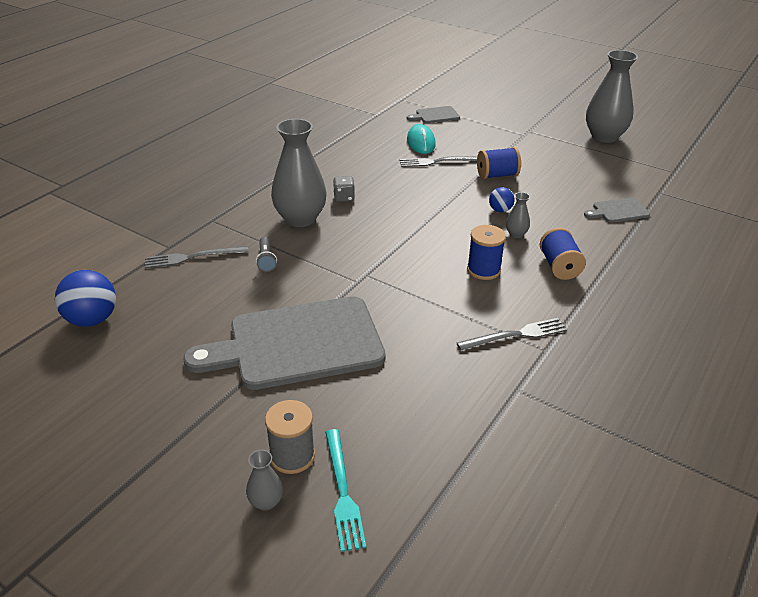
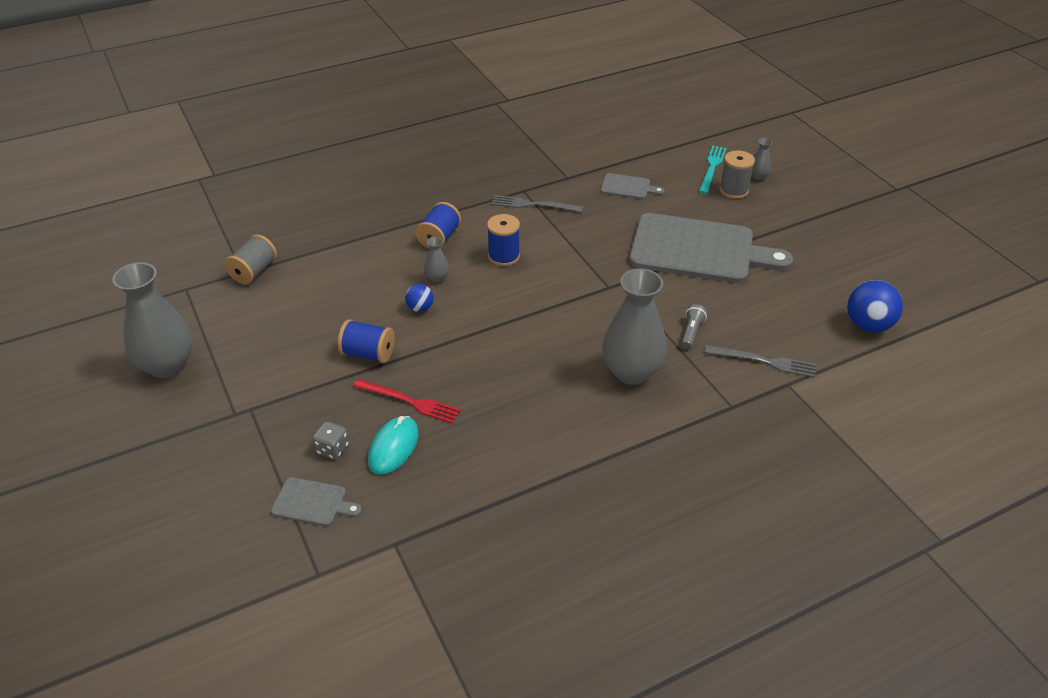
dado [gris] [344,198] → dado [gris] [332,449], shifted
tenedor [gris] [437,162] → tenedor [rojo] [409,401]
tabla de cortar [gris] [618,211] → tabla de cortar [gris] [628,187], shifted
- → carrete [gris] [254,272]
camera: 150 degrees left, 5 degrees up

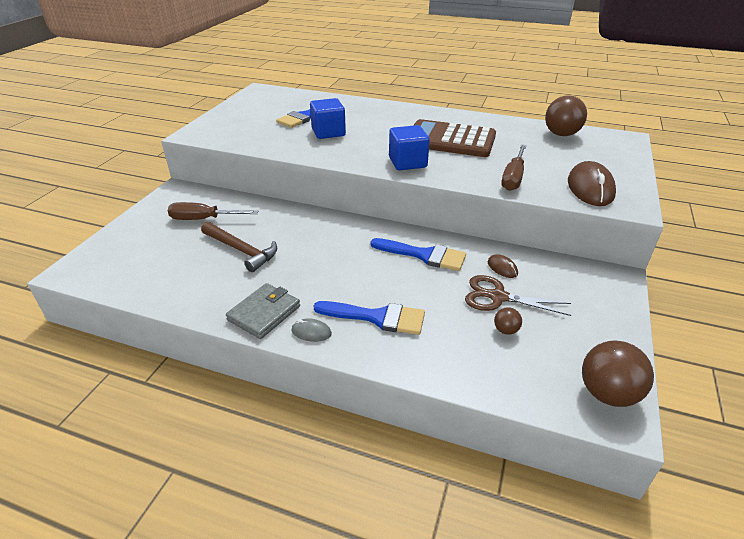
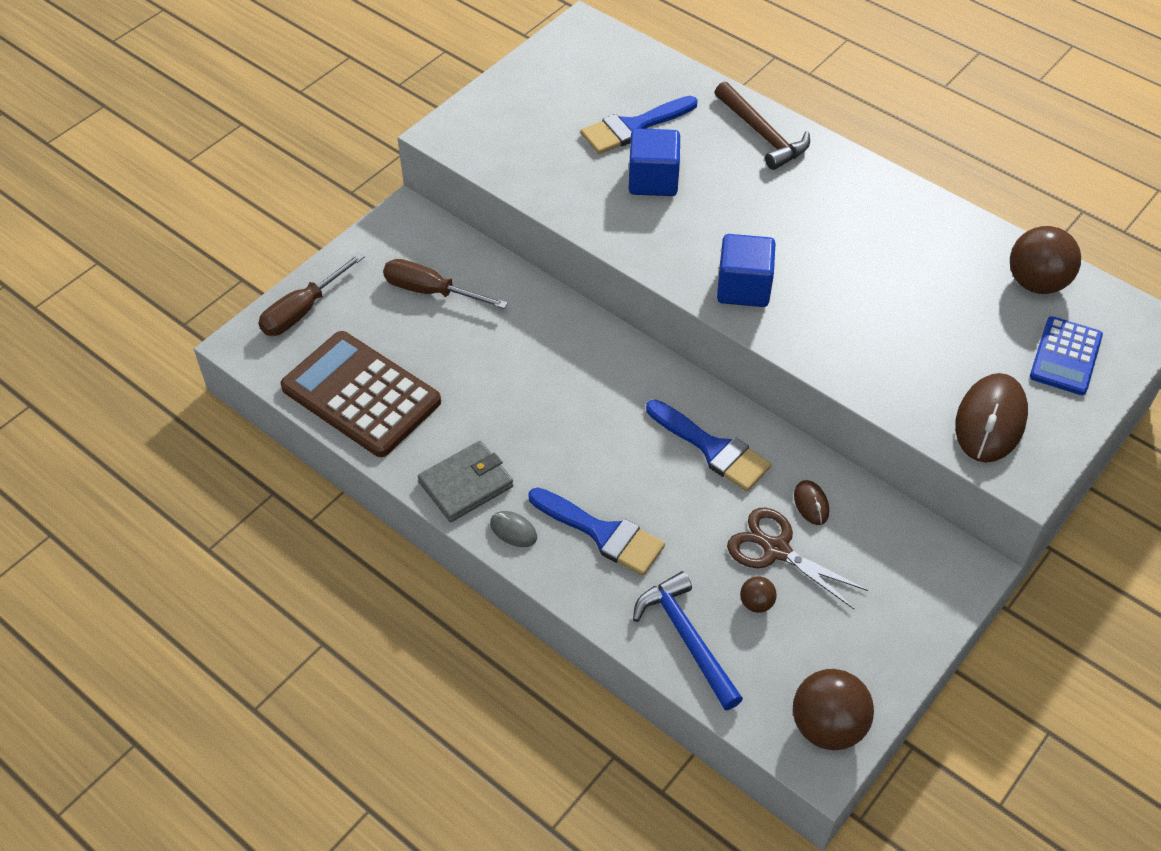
martillo [marrón] [241,250] → martillo [marrón] [762,134], shifted
calculadora [marrón] [450,140] → calculadora [marrón] [361,395], shifted
destornillador [marrón] [513,178] → destornillador [marrón] [303,310], shifted
- → martillo [azul] [687,638]
- → calculadora [azul] [1065,356]
camera: 20 degrees right, 15 degrees up

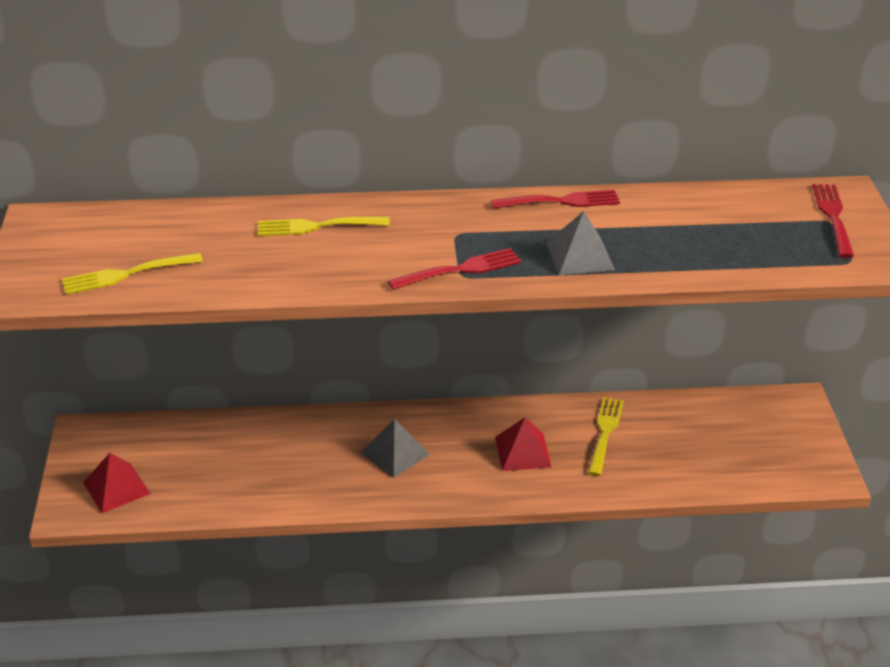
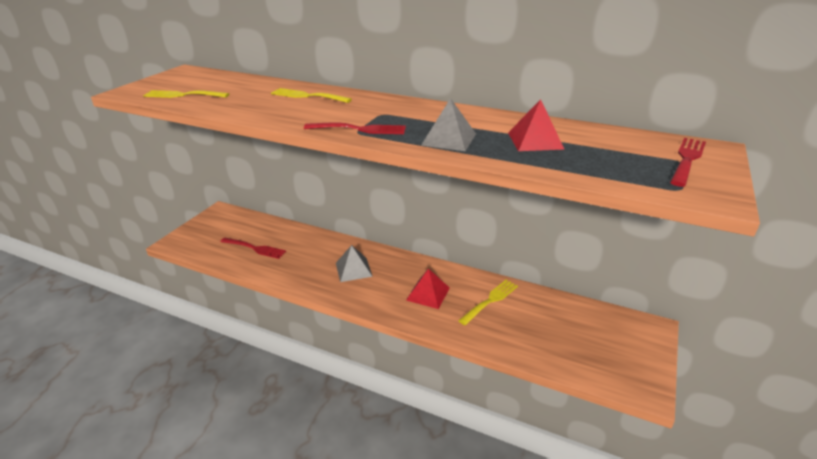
pirámide [rojo] [116,488] → pirámide [rojo] [535,140], shifted
tenedor [rojo] [561,201] → tenedor [rojo] [255,248], shifted
camera: 30 degrees right, 5 degrees down

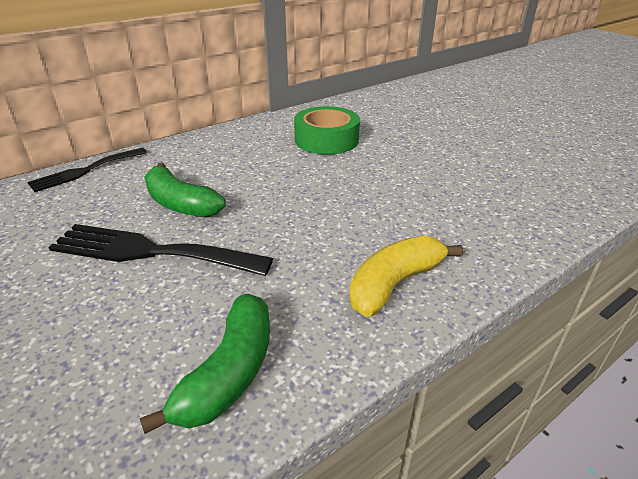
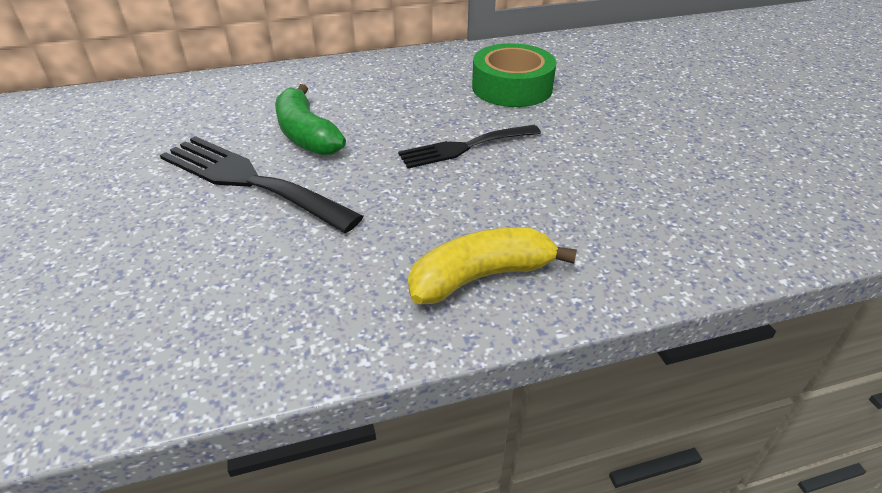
tenedor [negro] [85,171] → tenedor [negro] [464,147], shifted
plátano [verde] [229,372] → -
camera: 20 degrees right, 5 degrees up

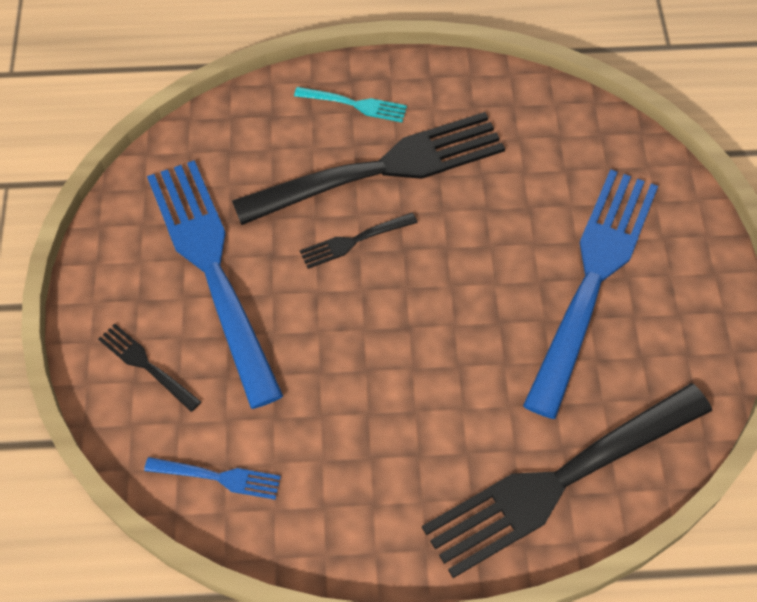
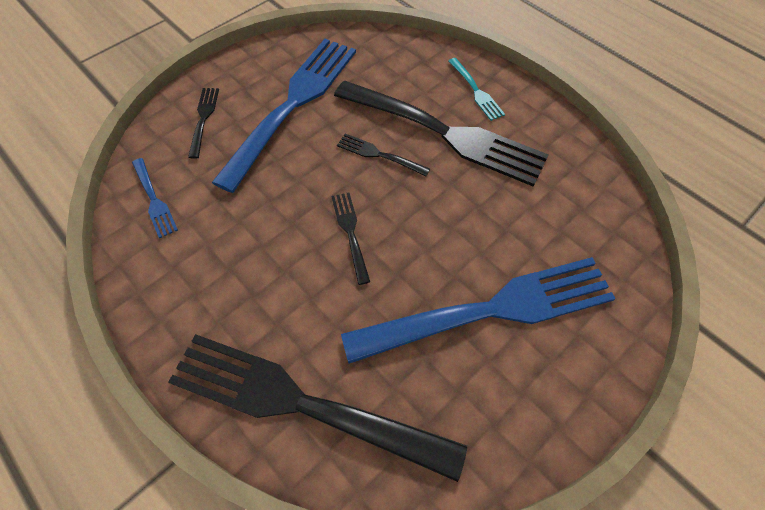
- → tenedor [negro] [351,233]
camera: 50 degrees right, 0 degrees up

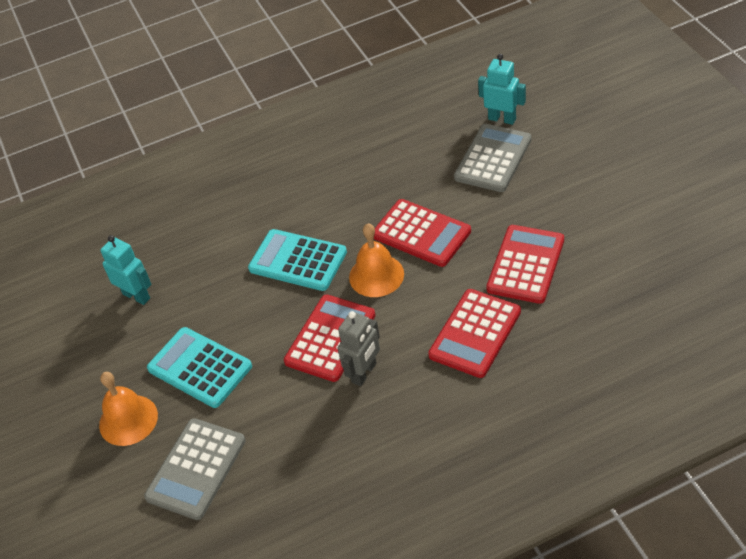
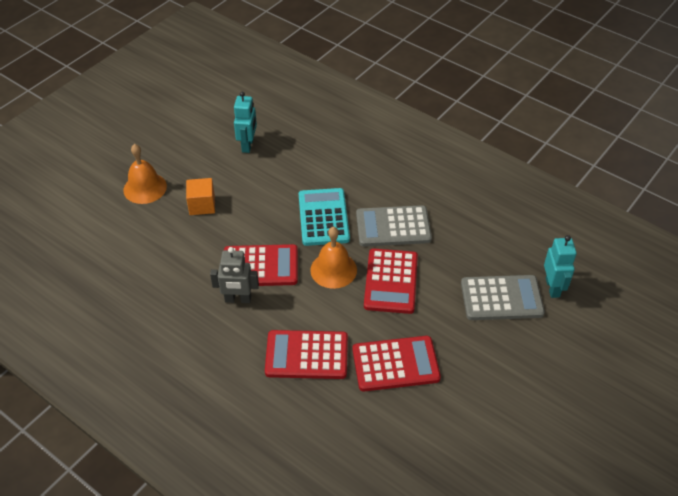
calculadora [gris] [196,469] → calculadora [gris] [393,227], shifted
calculadora [turquesa] [199,368] → cubo [naranja] [202,205]
camera: 55 degrees right, 0 degrees up

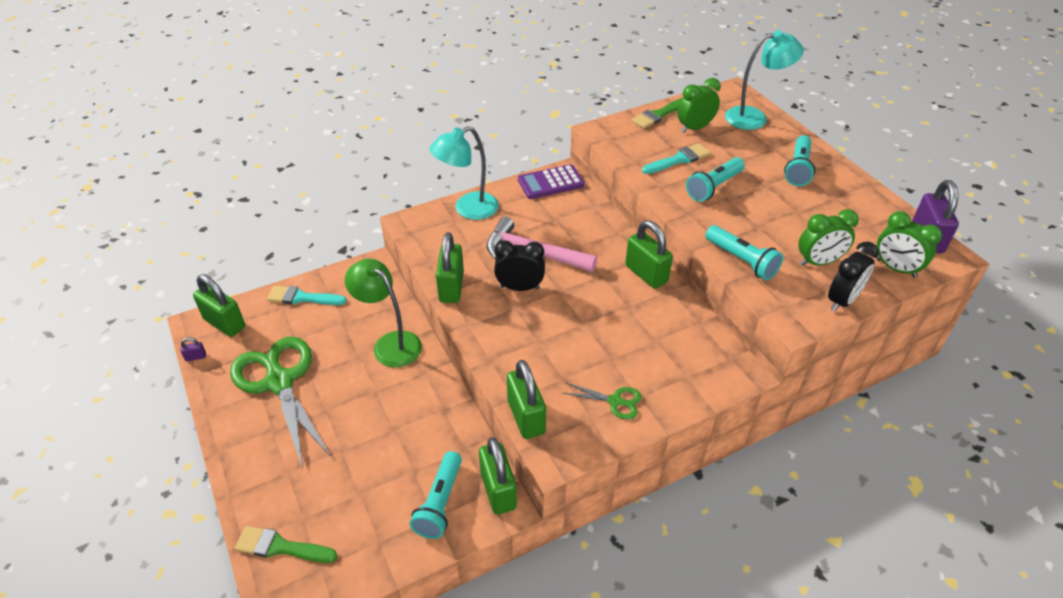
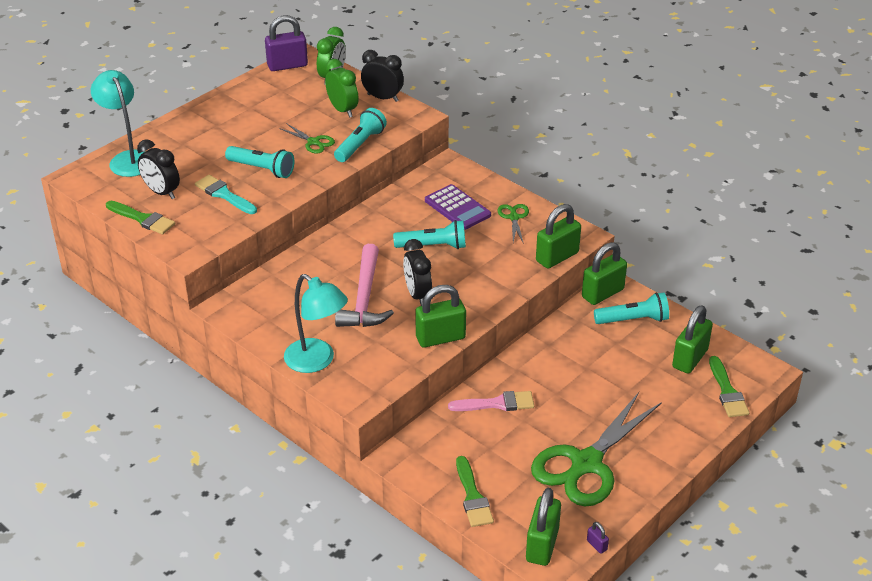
pincel [turquesa] [302,298] → pincel [verde] [472,496]
lámpara [verde] [390,343] → pincel [rosa] [497,404]
calculadora [morado] [550,182] → calculadora [morado] [457,208], shifted
candado [verde] [646,274] → candado [verde] [690,358], shifted
despertador [verde] [694,128] → despertador [negro] [161,192]
lámpara de mano [turquesa] [798,169] → lámpara de mano [turquesa] [433,246], shifted
- → tijeras [verde] [313,142]
camera: 110 degrees left, 5 degrees down

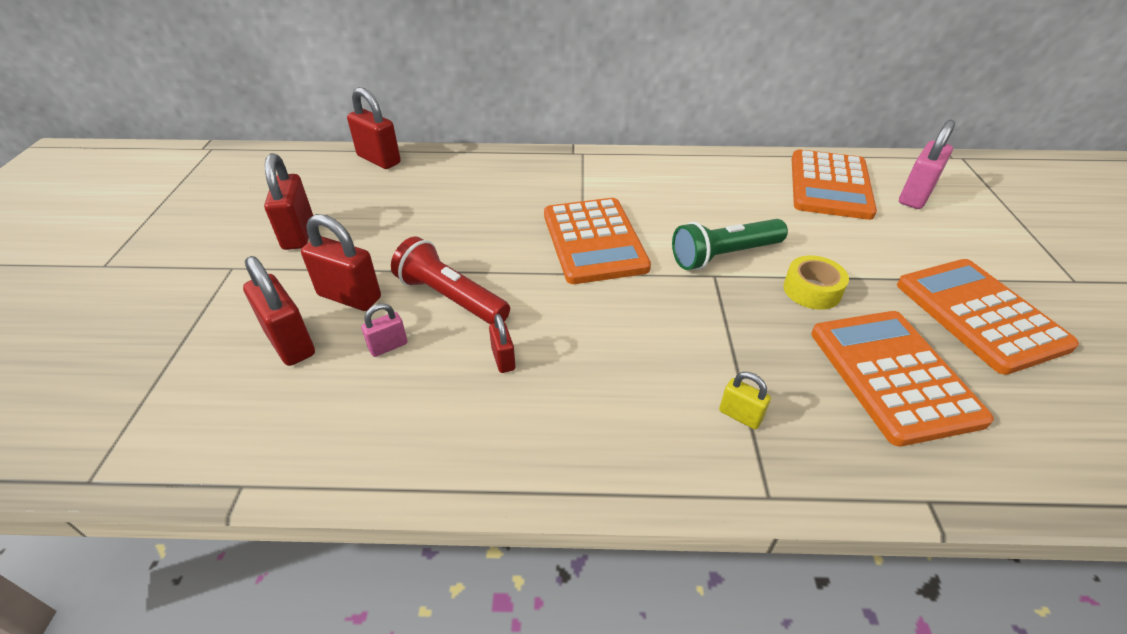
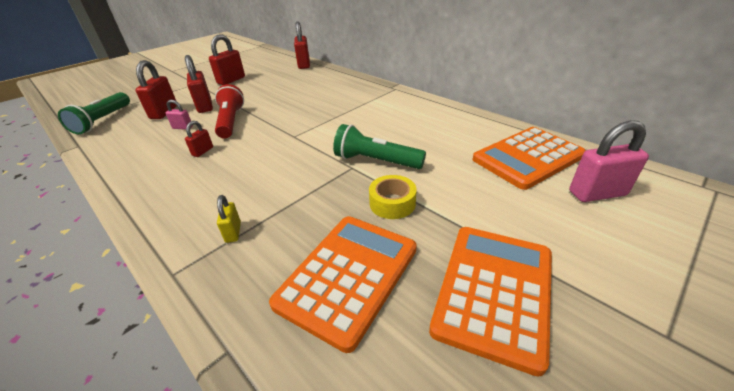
calculadora [naranja] [594,241] → -
- → lámpara de mano [verde] [103,121]
camera: 45 degrees right, 5 degrees down

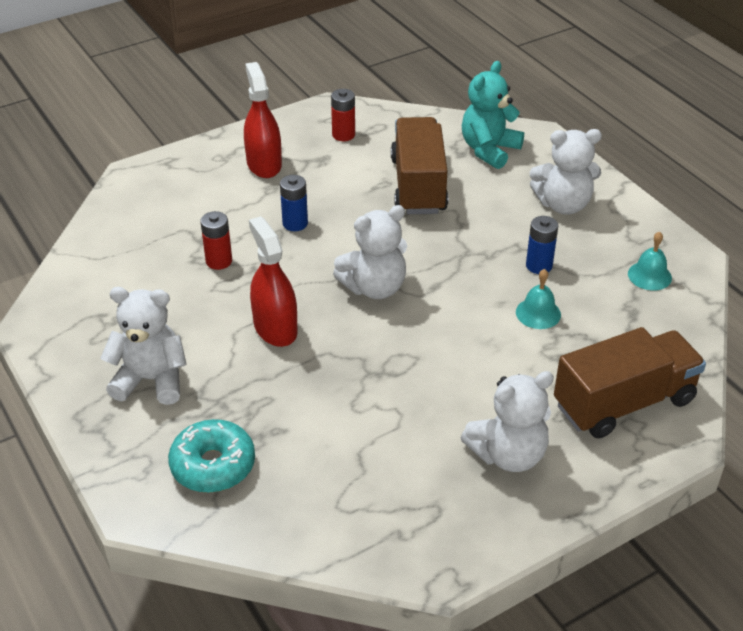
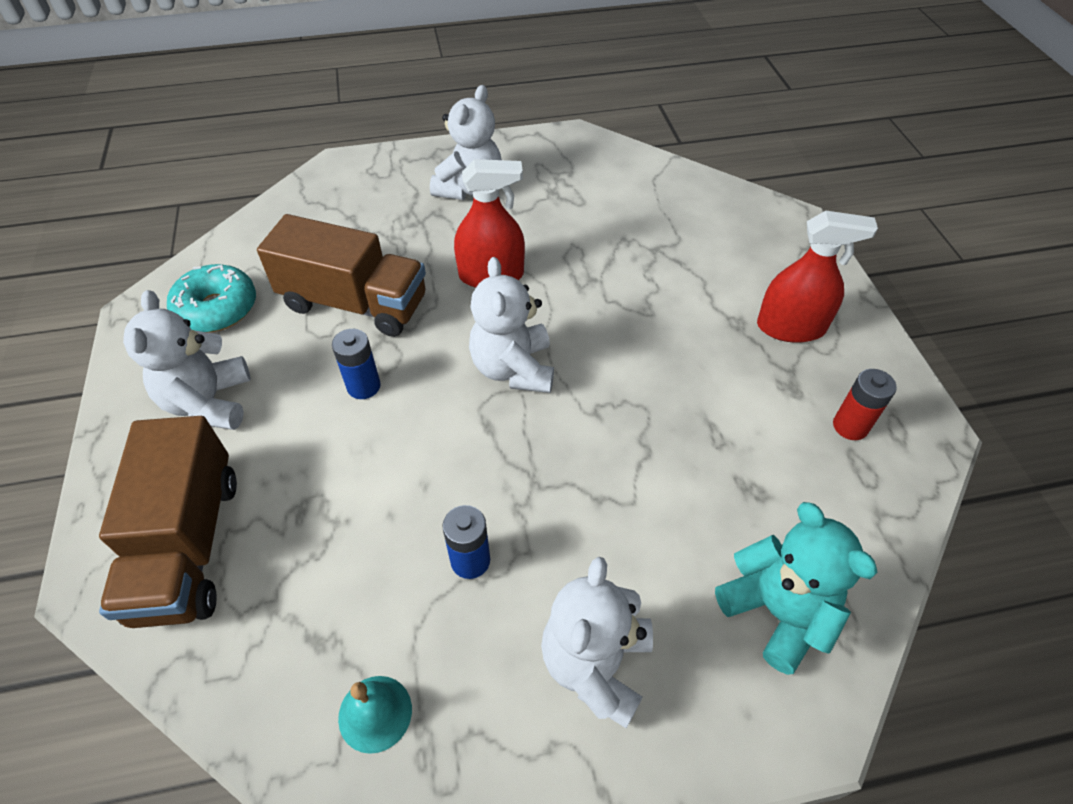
rosquilla [turquesa] [213,465] → rosquilla [turquesa] [217,309], shifted
pila [rojo] [219,261] → -
pila [azul] [295,223] → pila [azul] [363,386], shifted
camión [marrón] [418,185] → camión [marrón] [354,303], shifted
campana [turquesa] [538,313] → -
camera: 110 degrees right, 10 degrees up

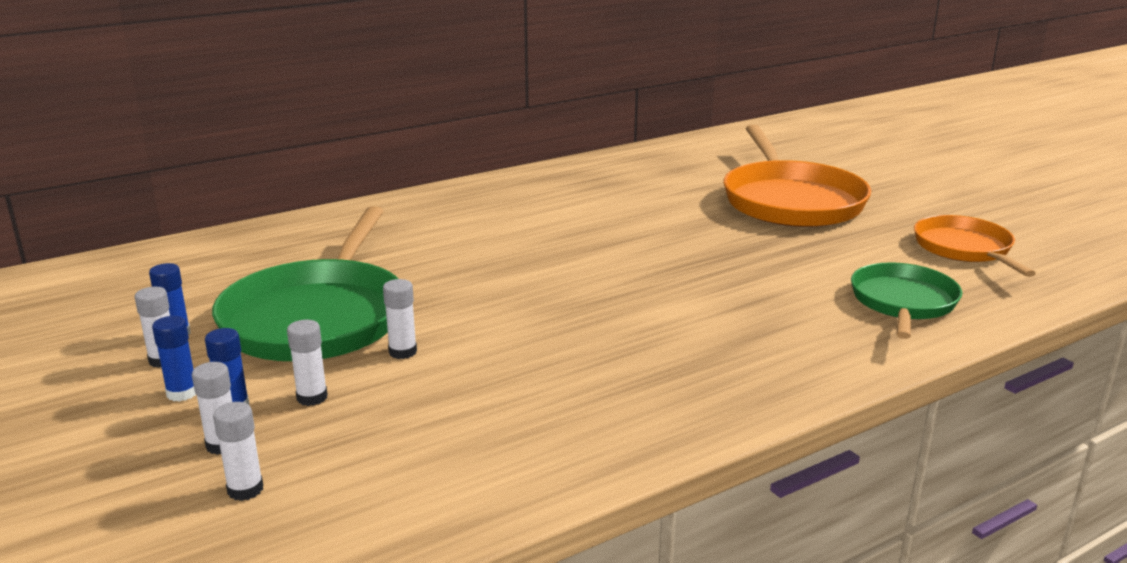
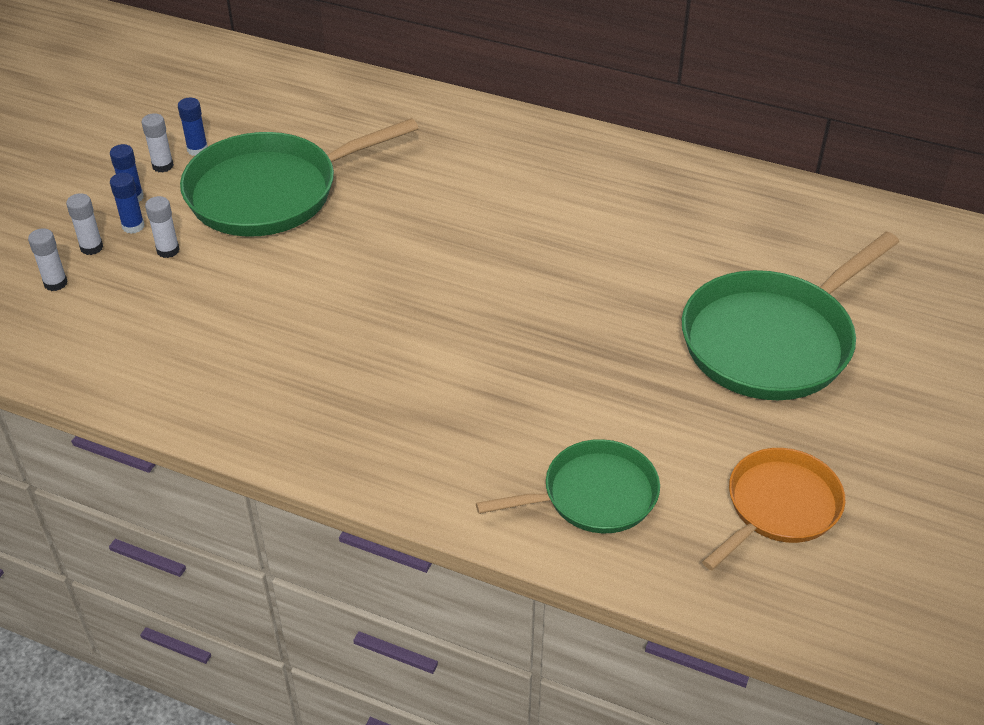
barra de pegamento [blanco] [403,352] → -
sartén [naranja] [791,201] → sartén [verde] [772,341]
camera: 55 degrees right, 20 degrees up

